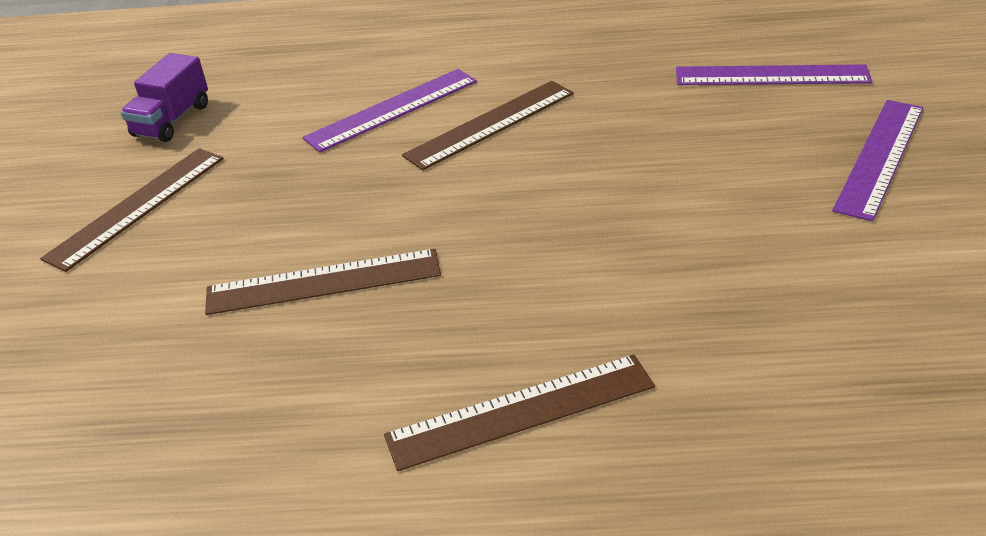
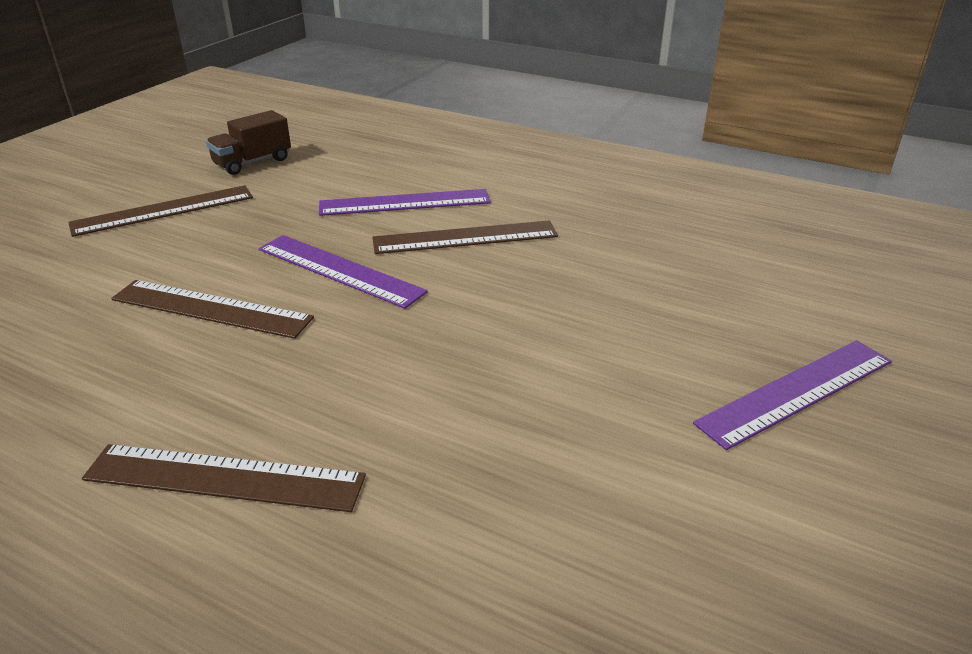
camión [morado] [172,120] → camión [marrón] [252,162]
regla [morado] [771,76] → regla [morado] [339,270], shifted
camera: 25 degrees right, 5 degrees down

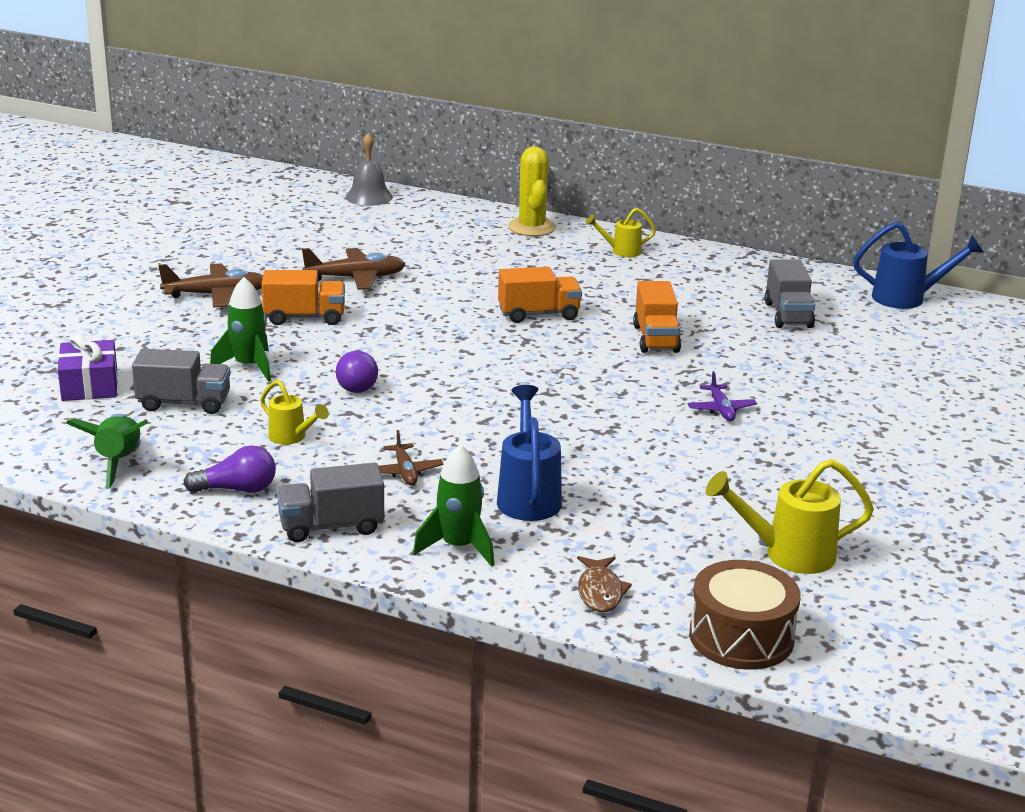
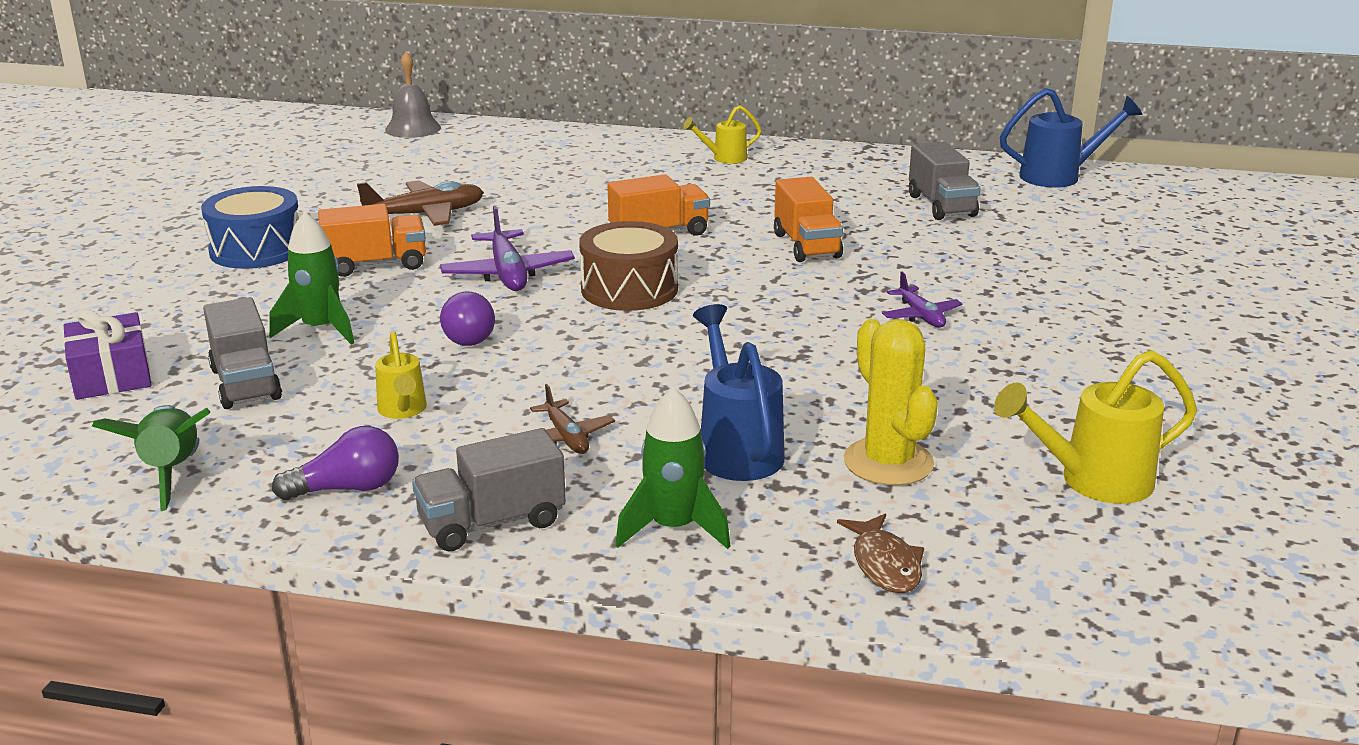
camión [gris] [184,403] → camión [gris] [246,384], 75 degrees clockwise
avión [marrón] [216,295] → tambor [azul] [256,250]
regadera [amarillo] [292,438] → regadera [amarillo] [403,411], 45 degrees clockwise
cactus [amarillo] [532,227] → cactus [amarillo] [888,462], shifted
tambor [marrón] [741,637] → tambor [marrón] [629,289], shifted
- → avión [morado] [508,274]
camera: 10 degrees left, 0 degrees up

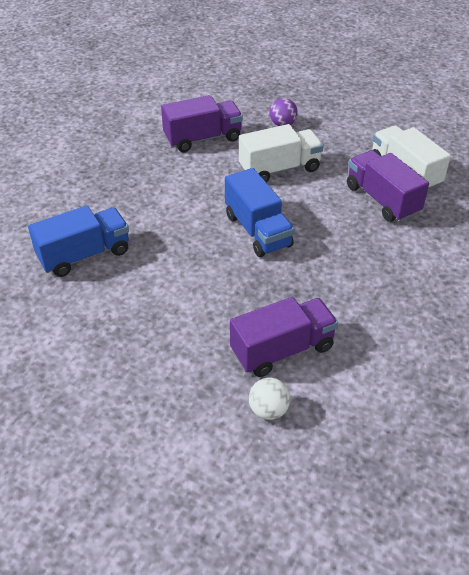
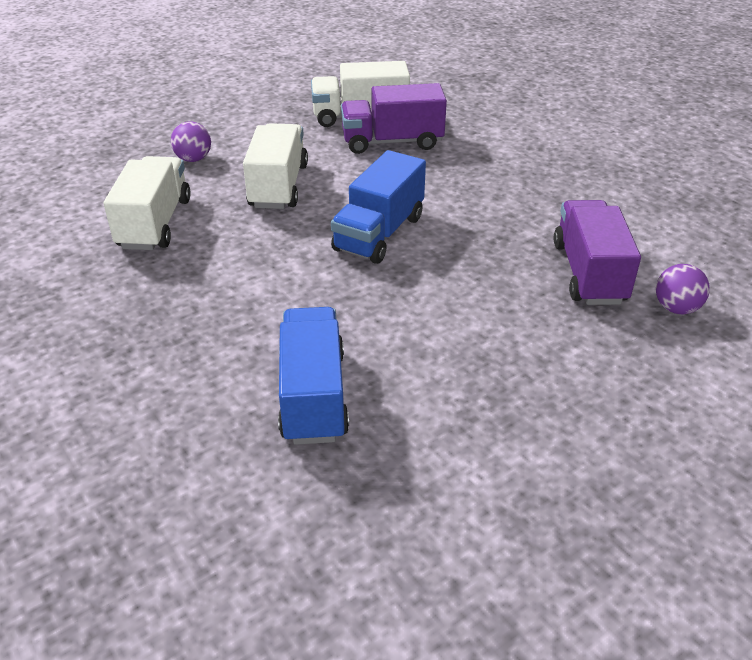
camión [morado] [203,138] → camión [blanco] [155,223]
camión [azul] [257,230] → camión [azul] [379,233], 120 degrees clockwise
pelota [blanco] [268,410] → pelota [morado] [676,308]
camera: 65 degrees left, 5 degrees down

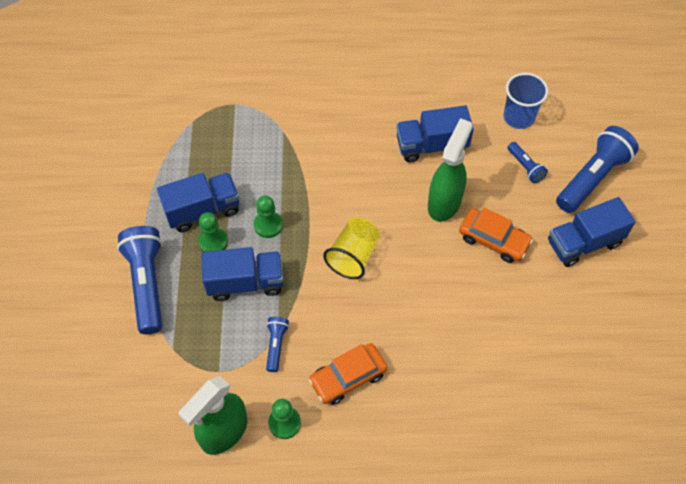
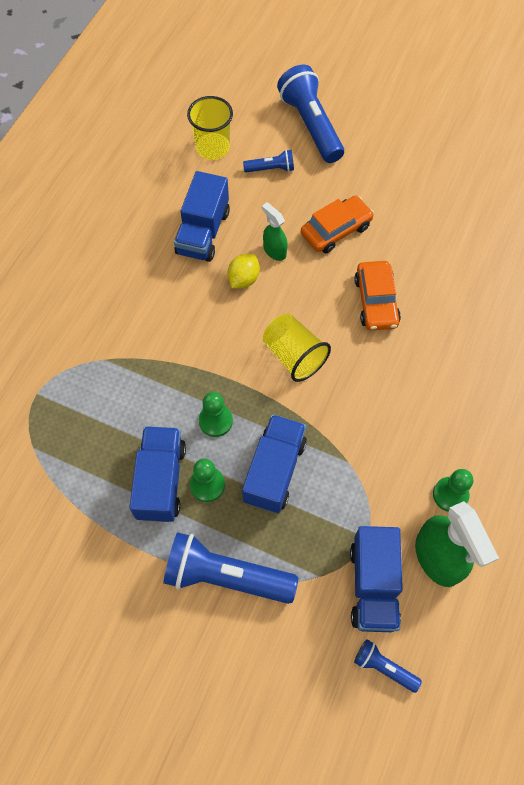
lámpara de mano [azul] [276,345] → lámpara de mano [azul] [384,667], shifted
coche [naranja] [348,377] → coche [naranja] [376,301], shifted
pulverizador [verde] [444,202] → pulverizador [verde] [274,251], x0.54
vaso [azul] [518,117] → vaso [amarillo] [212,148]
camión [azul] [584,243] → camión [azul] [373,585], shifted
- → limón [amarillo] [243,279]
camera: 65 degrees left, 5 degrees up

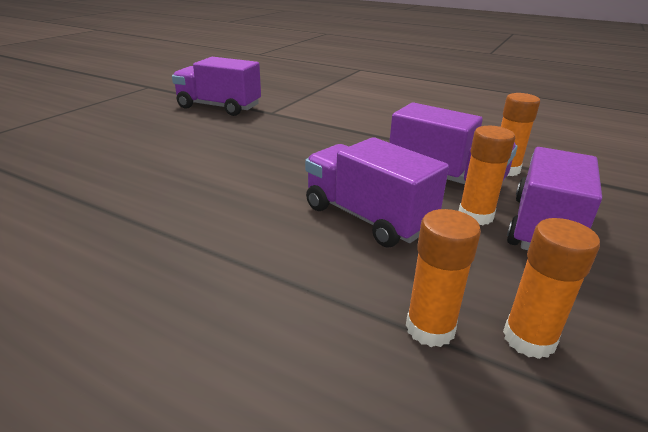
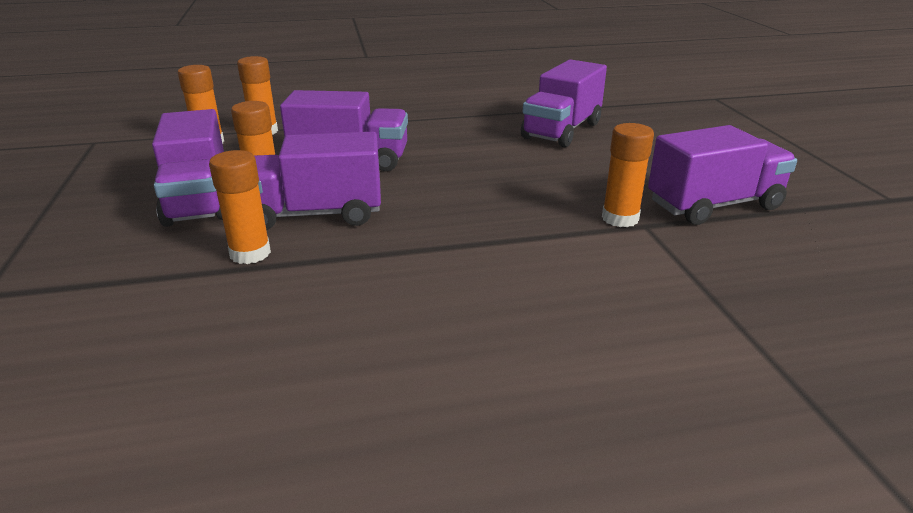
- → camión [morado] [561,131]
- → barra de pegamento [naranja] [620,218]
camera: 140 degrees right, 0 degrees up

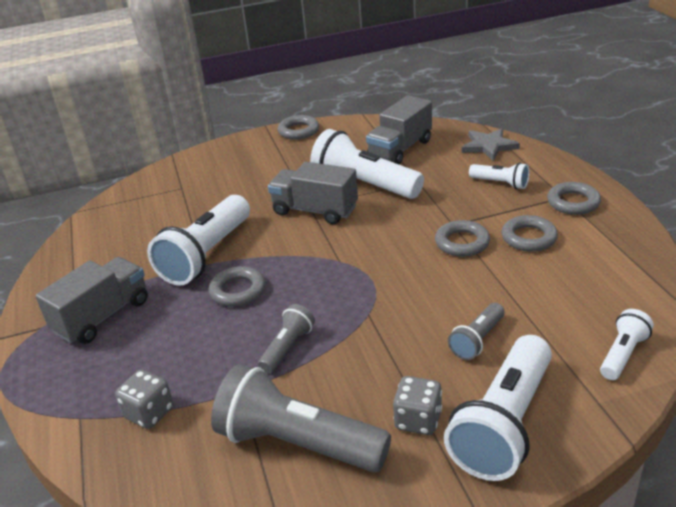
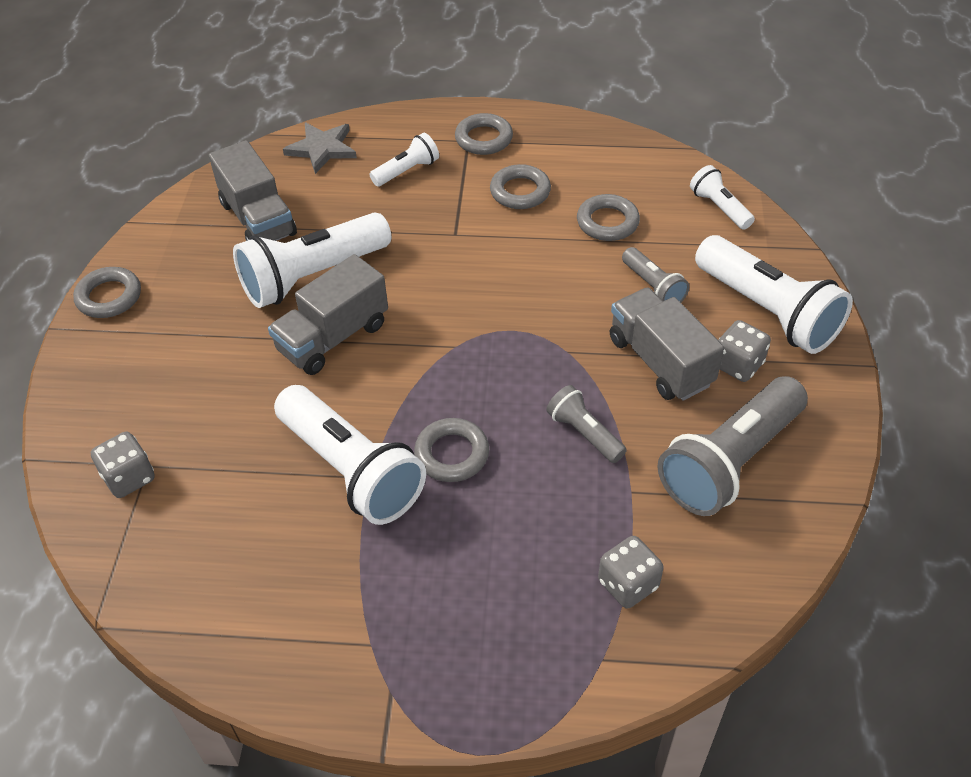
camión [gris] [102,316] → camión [gris] [660,361], shifted
anillo [gris] [462,243] → anillo [gris] [607,222], shifted
- → dado [gris] [129,478]
camera: 70 degrees left, 15 degrees up

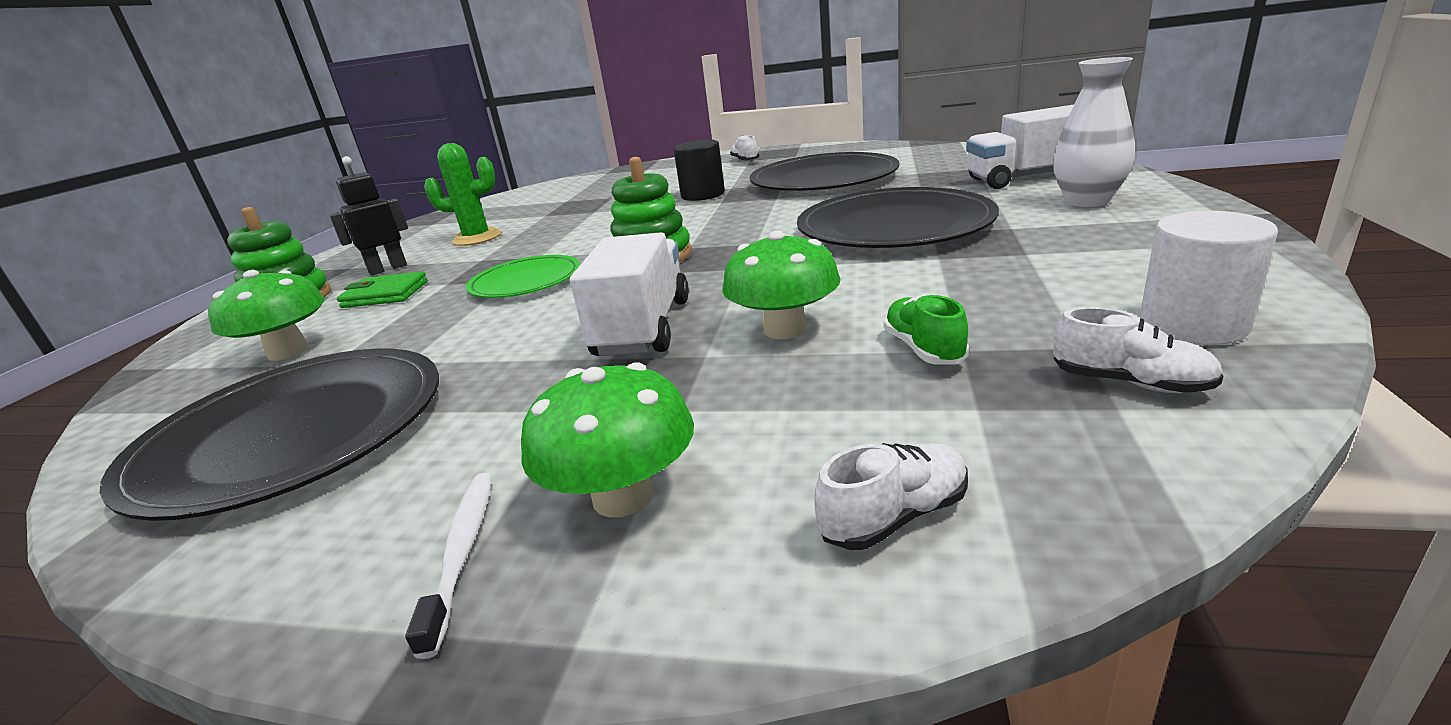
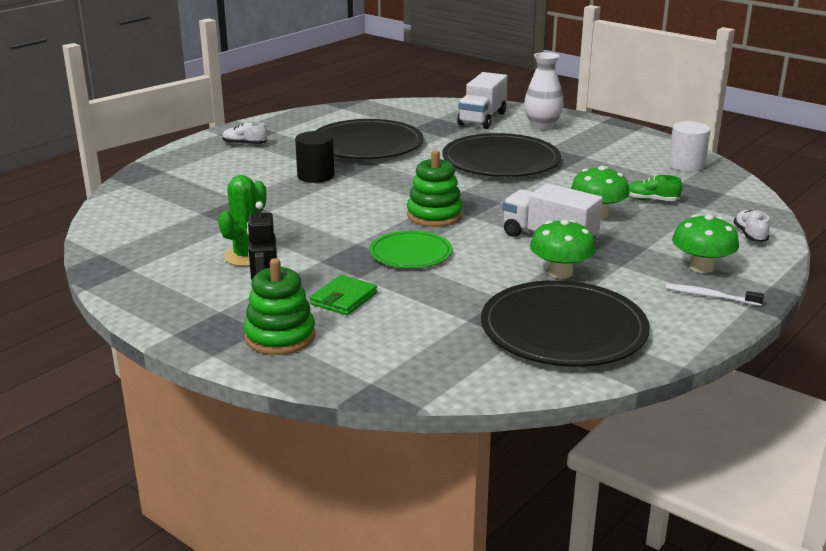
seta [verde] [288,352] → seta [verde] [560,272], shifted
zapato [blanco] [1130,383] → -
camera: 65 degrees left, 0 degrees up

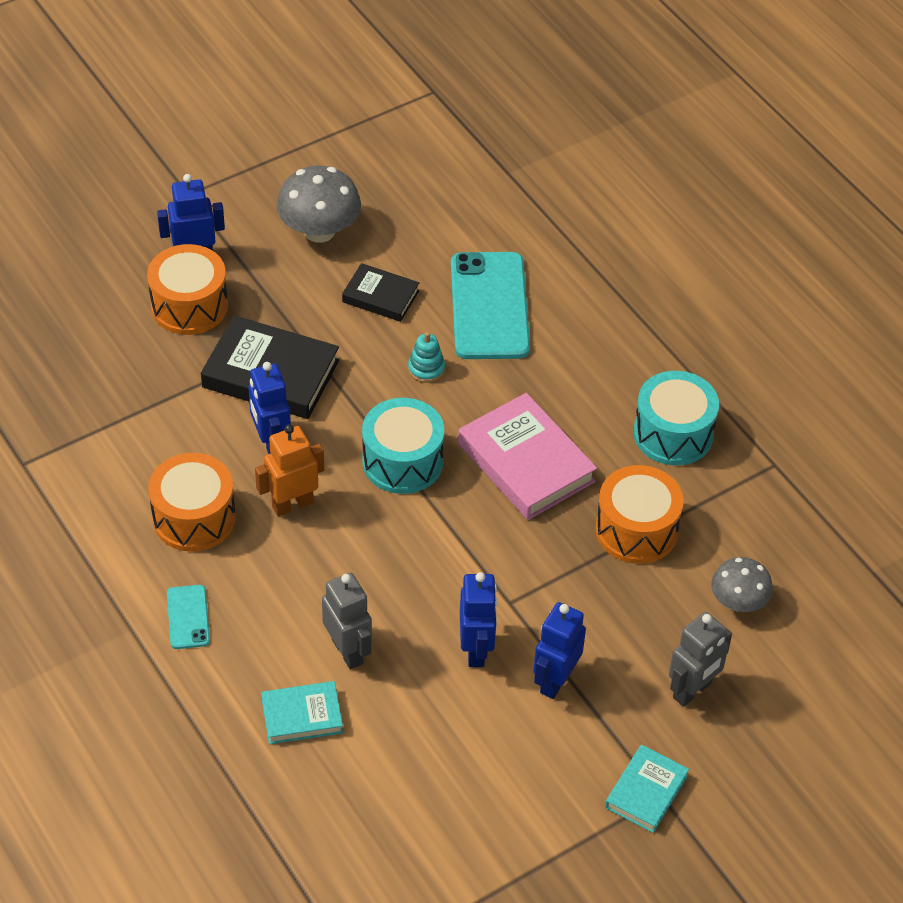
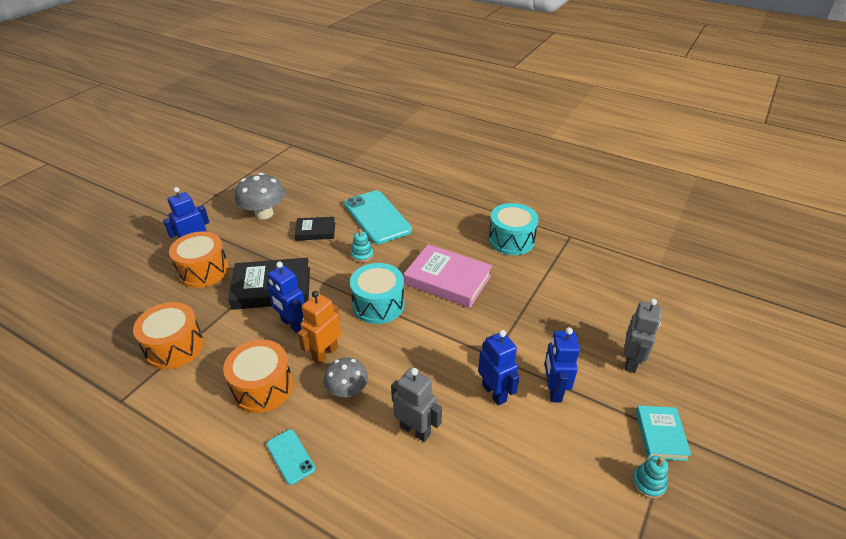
libro [turquesa] [302,716] → -
tambor [naranja] [636,530] → tambor [naranja] [174,347], shifted
seta [gris] [738,602] → seta [gris] [347,390], shifted
- → juguete apilable [turquesa] [648,483]
camera: 25 degrees left, 10 degrees down

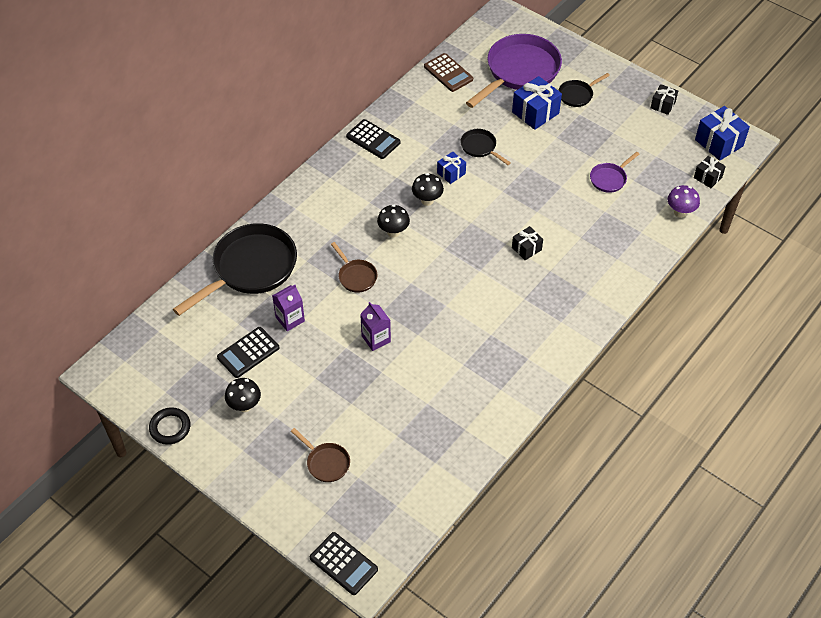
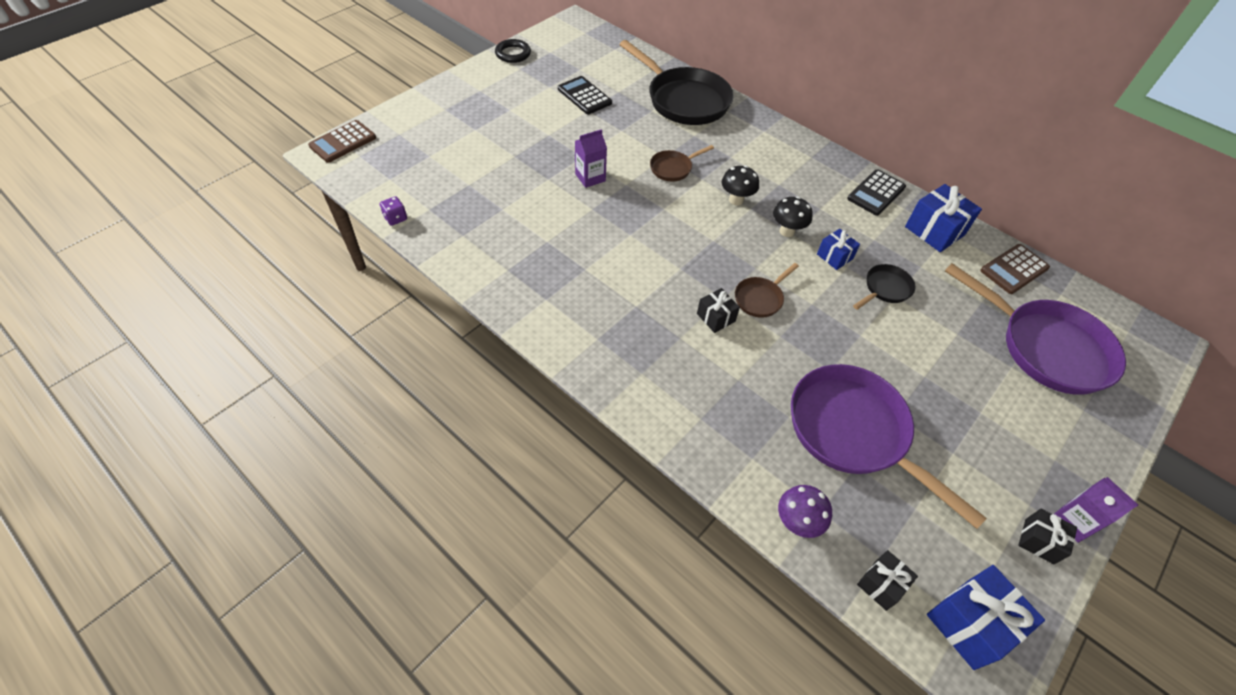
seta [negro] [245,406] → -
cartón de leche [morado] [290,319] → cartón de leche [morado] [1073,521], shifted
sartén [marrón] [326,462] → sartén [marrón] [760,298], shifted
calculadora [negro] [343,564] → calculadora [marrón] [343,142]
regalo [azul] [535,113] → regalo [azul] [934,231], shifted
sartén [negro] [577,95] → -
sartén [morado] [609,178] → sartén [morado] [854,433], x2.16
- → dado [morado] [395,218]
camera: 90 degrees right, 0 degrees up

